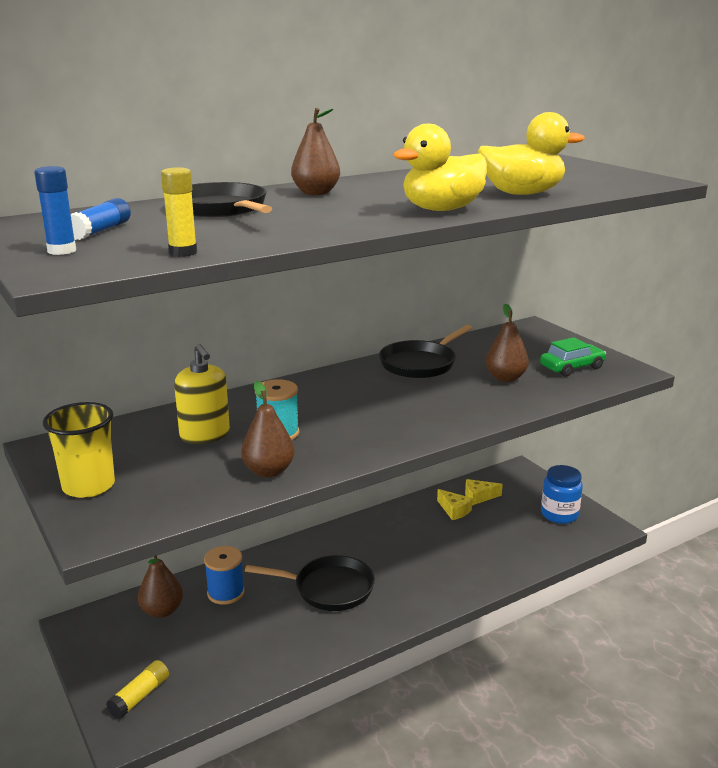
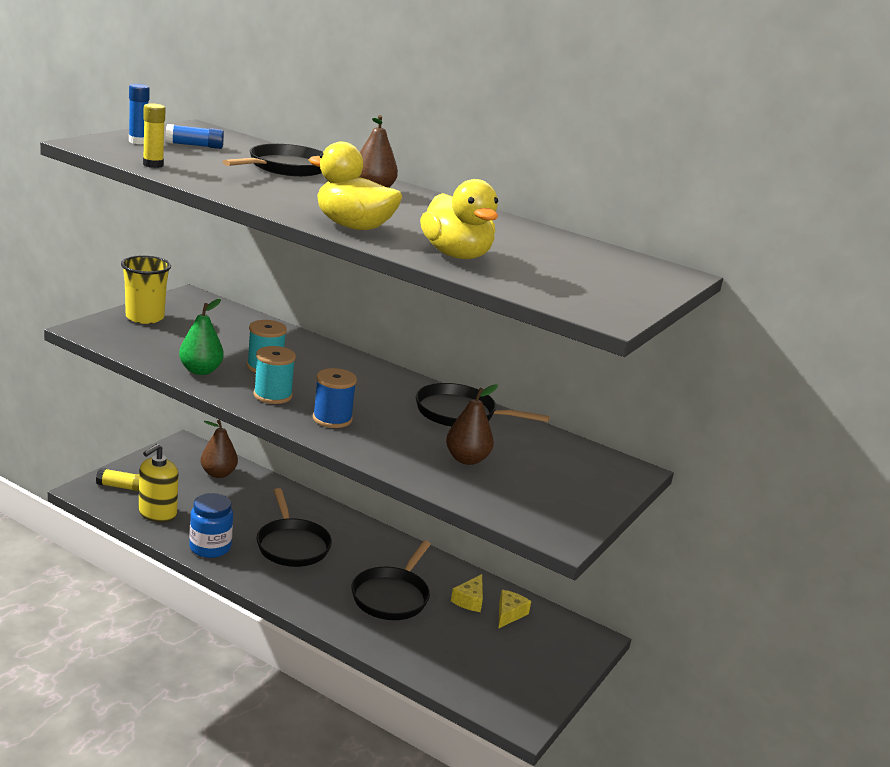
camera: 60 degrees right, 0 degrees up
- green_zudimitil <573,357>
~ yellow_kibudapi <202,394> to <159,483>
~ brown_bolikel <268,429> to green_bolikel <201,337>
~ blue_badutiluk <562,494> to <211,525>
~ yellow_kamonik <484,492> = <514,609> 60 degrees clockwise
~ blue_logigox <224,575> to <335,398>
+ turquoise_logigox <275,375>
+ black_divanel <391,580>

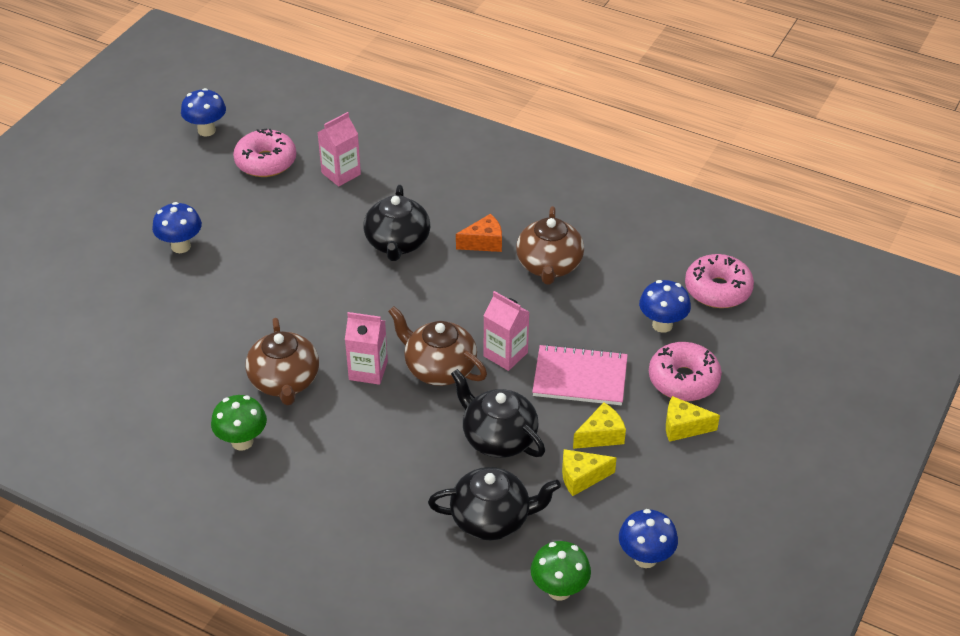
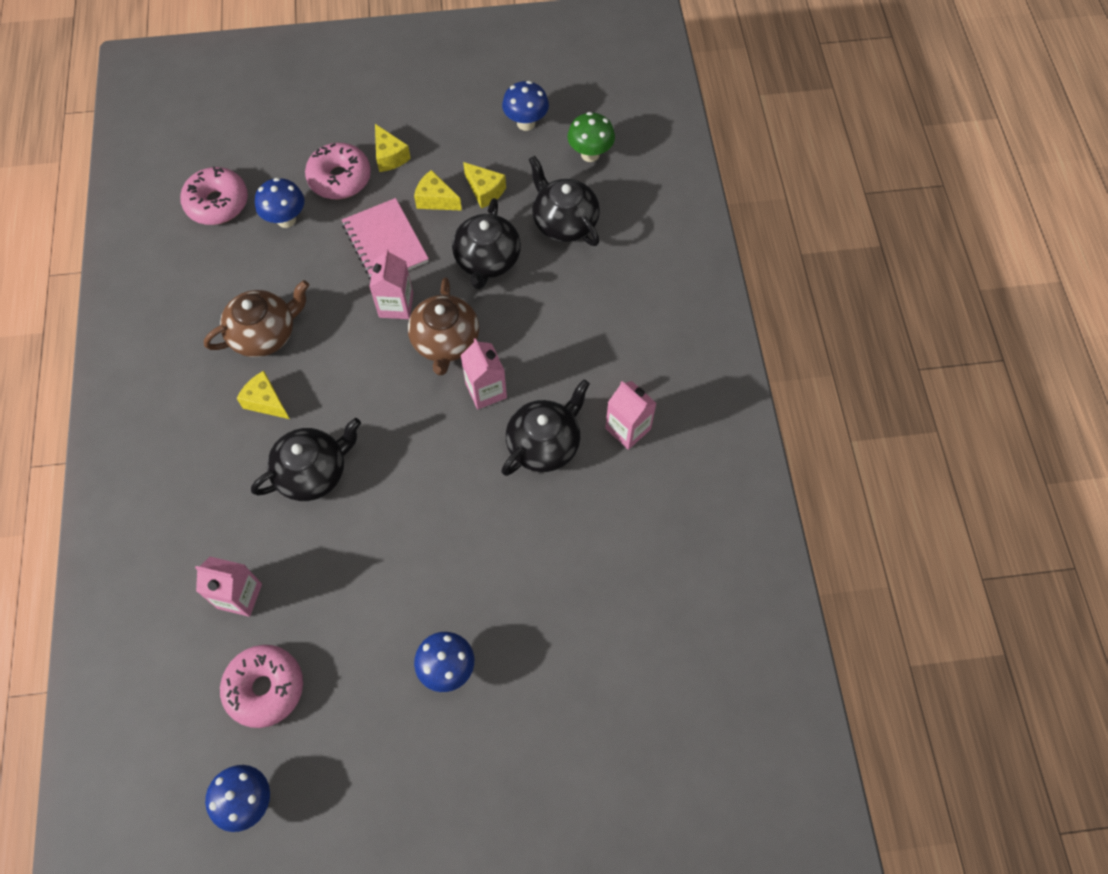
camera: 125 degrees left, 20 degrees up
~ orange_kamonik <479,233> to yellow_kamonik <263,395>
~ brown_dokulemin <282,361> to black_dokulemin <545,427>
~ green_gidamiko <239,422> to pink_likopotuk <631,415>

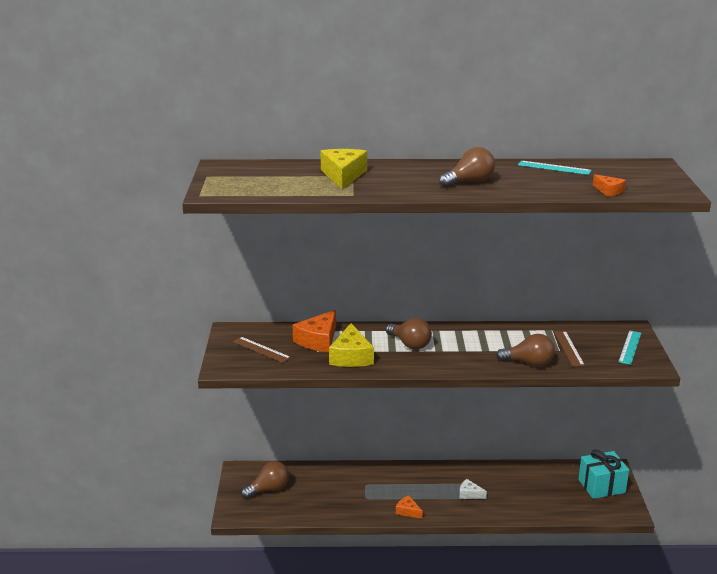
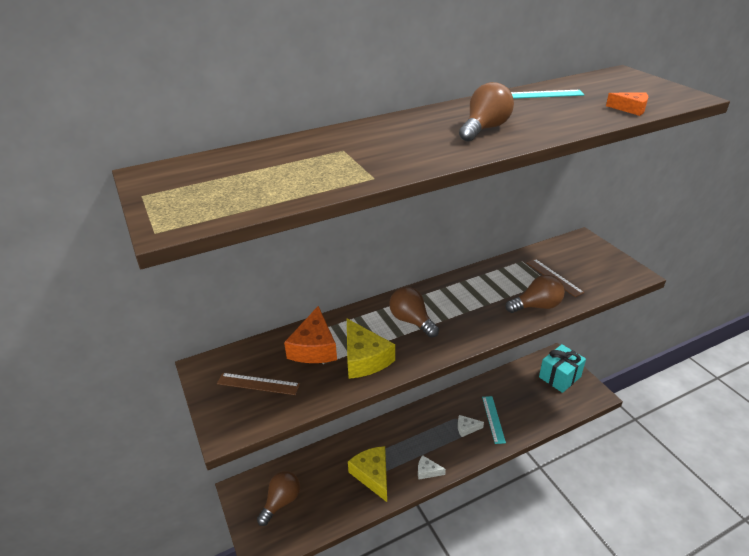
camera: 25 degrees left, 10 degrees up
~ yellow_kamonik <344,169> to <367,474>
~ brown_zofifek <409,334> = <414,312> 150 degrees counterclockwise
~ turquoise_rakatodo <629,347> to <494,420>
~ orange_kamonik <409,507> to white_kamonik <432,467>

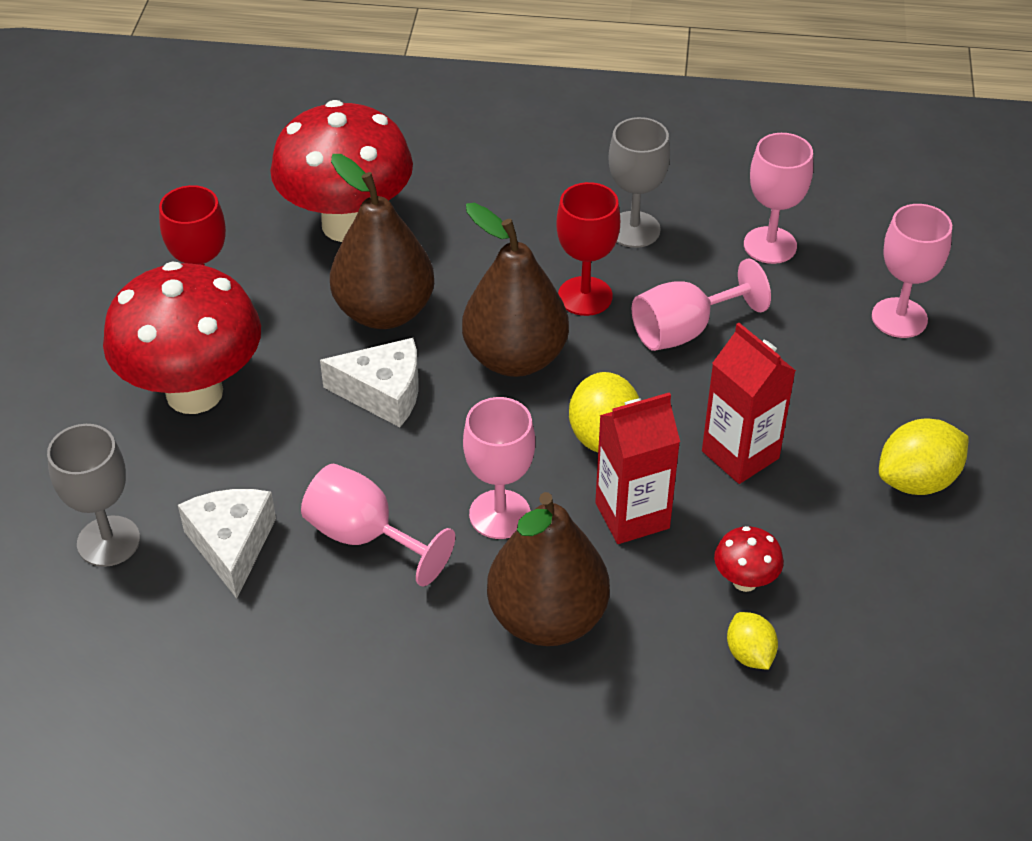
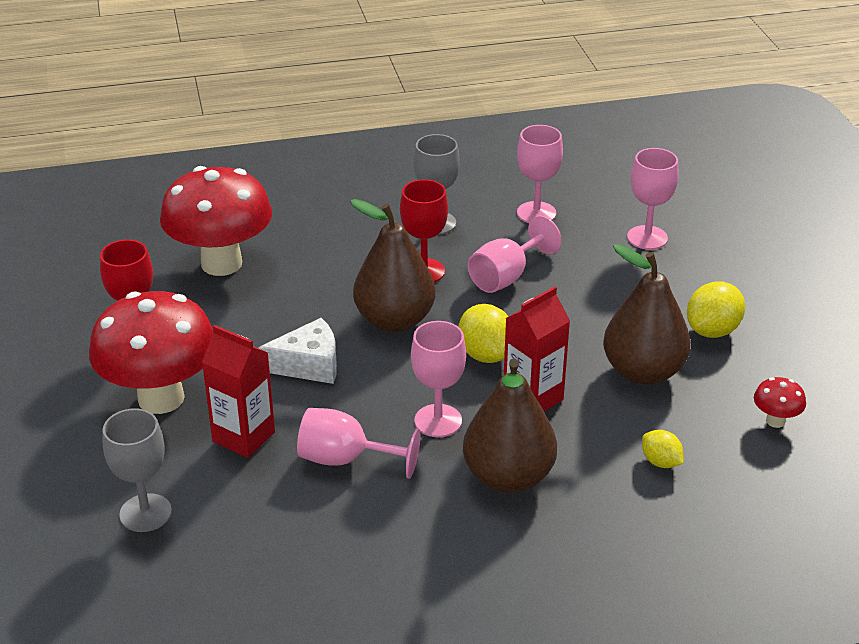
camera: 20 degrees left, 10 degrees down
~ brown_bolikel <382,241> to <647,314>
~ red_likopotuk <749,403> to <238,391>
- white_kamonik <227,544>
~ red_gidamiko <749,559> to <780,402>

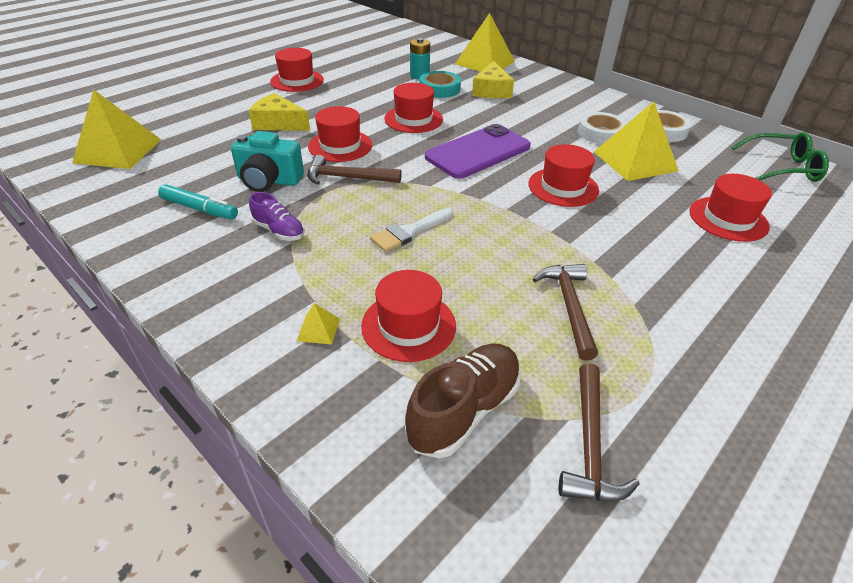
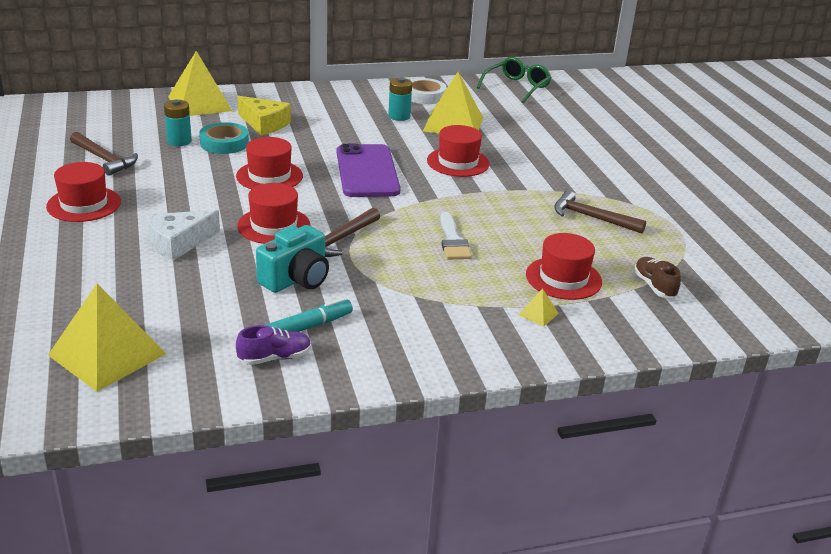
camera: 60 degrees left, 10 degrees down
~ yellow_kamonik <279,112> to white_kamonik <183,235>
~ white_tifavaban <602,128> to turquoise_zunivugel <400,99>
- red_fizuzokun <730,208>
~ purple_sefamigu <277,216> to <273,345>
~ brown_sefamigu <463,401> = <657,278> x0.61
~ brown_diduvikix <599,432> to <104,154>

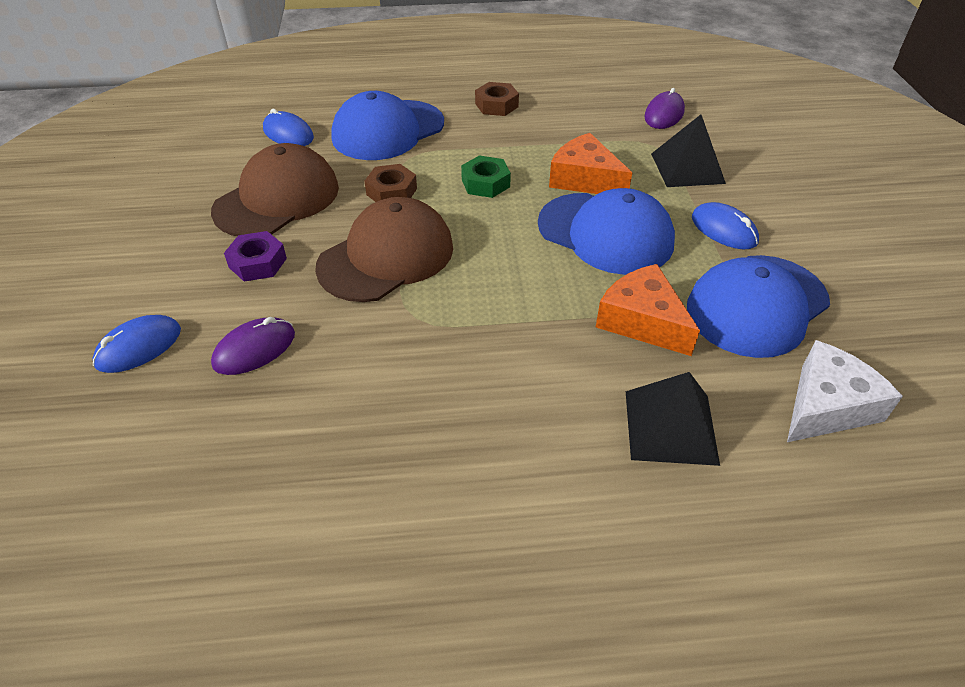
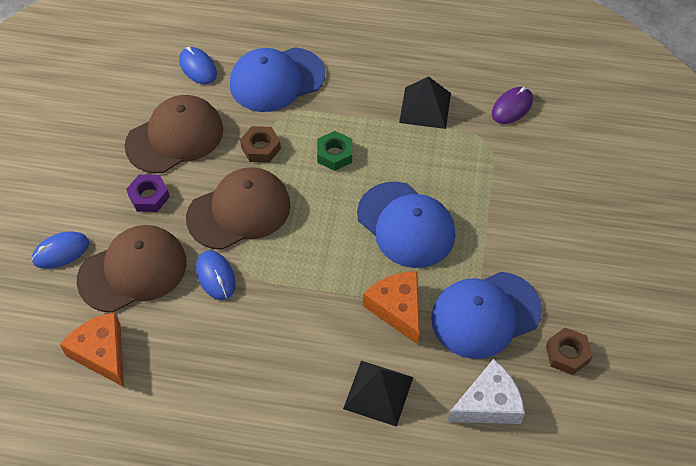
camera: 15 degrees right, 10 degrees up
~ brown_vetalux <497,99> to <569,351>
~ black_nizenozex <688,150> to <425,102>
~ orange_kamonik <590,163> to <92,349>
~ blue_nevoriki <725,226> to <216,275>
~ purple_nevoriki <253,346> to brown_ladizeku <132,269>

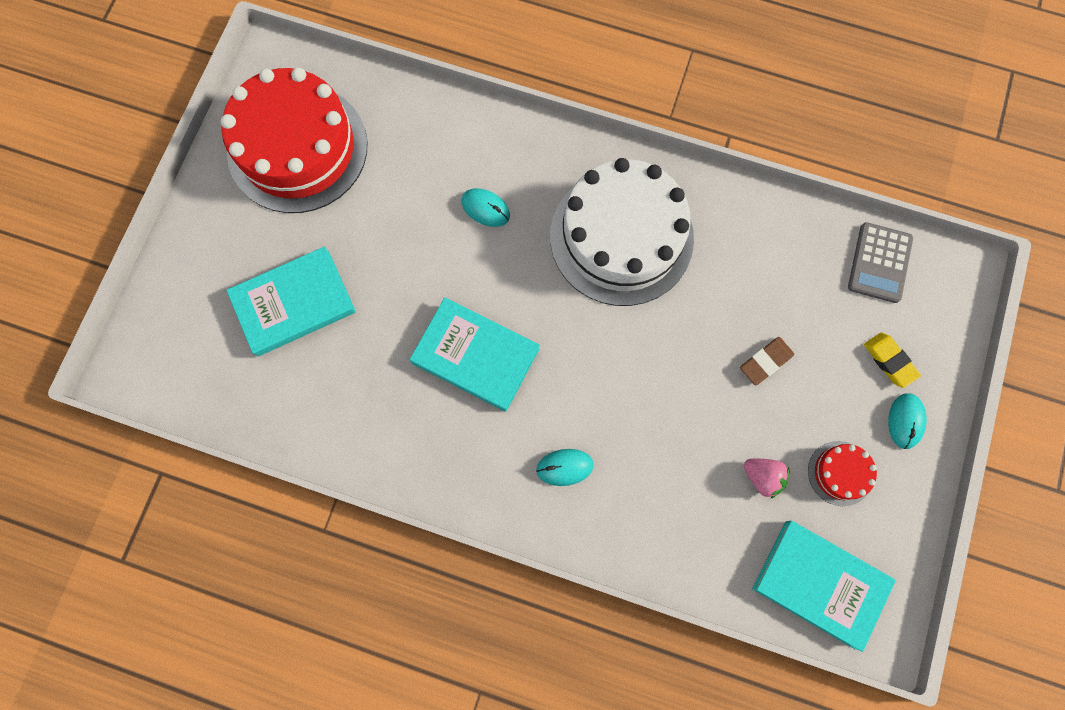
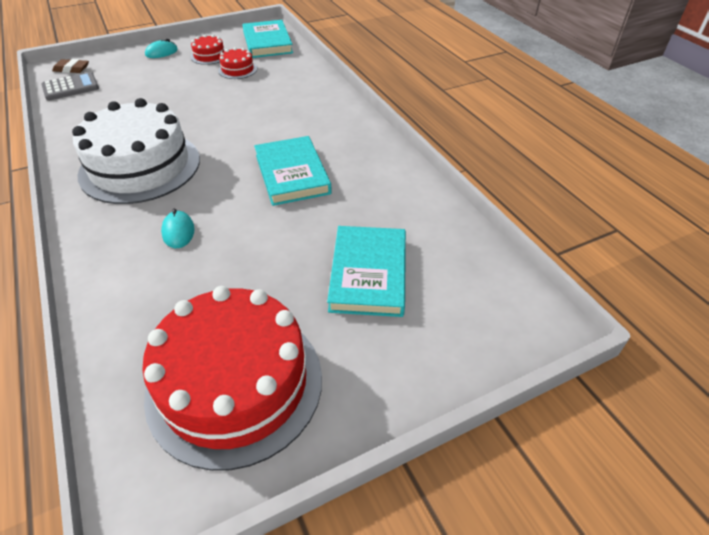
camera: 135 degrees left, 30 degrees down
~ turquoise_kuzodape <291,301> = <366,271> 75 degrees clockwise
- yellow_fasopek <892,360>
~ brown_fasopek <767,361> to <70,66>
- turquoise_nevoriki <565,467>
~ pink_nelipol <766,478> to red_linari <237,63>

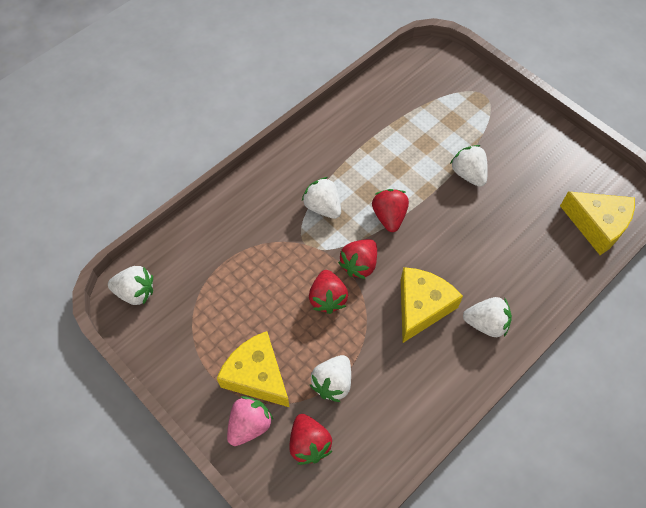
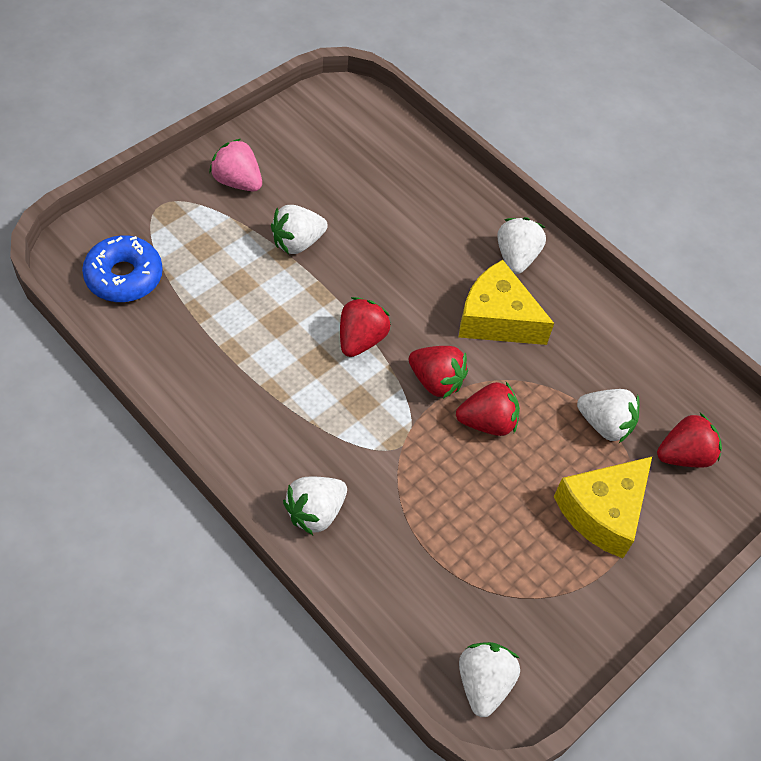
camera: 95 degrees left, 5 degrees down
~ white_nelipol <321,198> to <315,506>
~ red_nelipol <390,210> = <365,327> 120 degrees clockwise
- yellow_kamonik <597,223>
~ pink_nelipol <250,421> to <235,165>
+ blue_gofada <122,268>

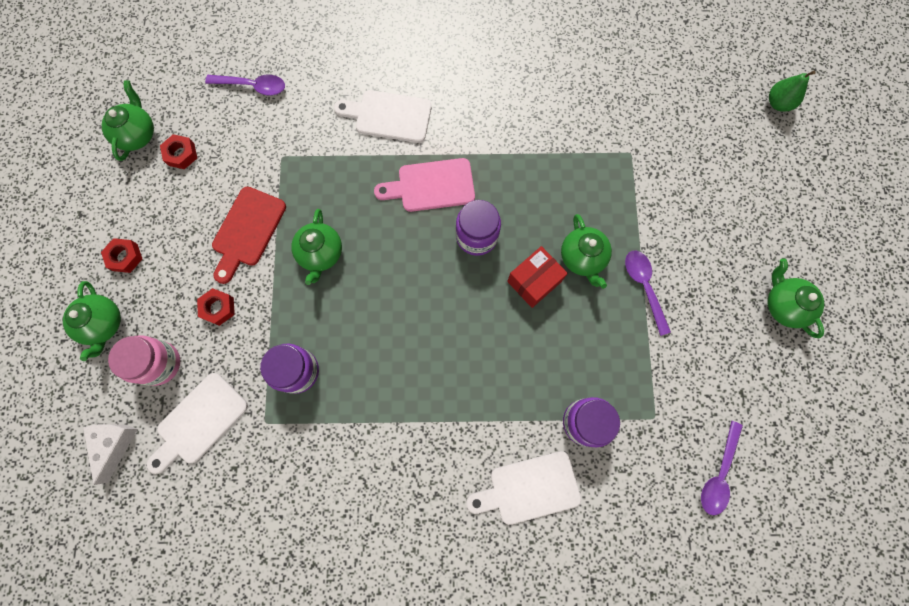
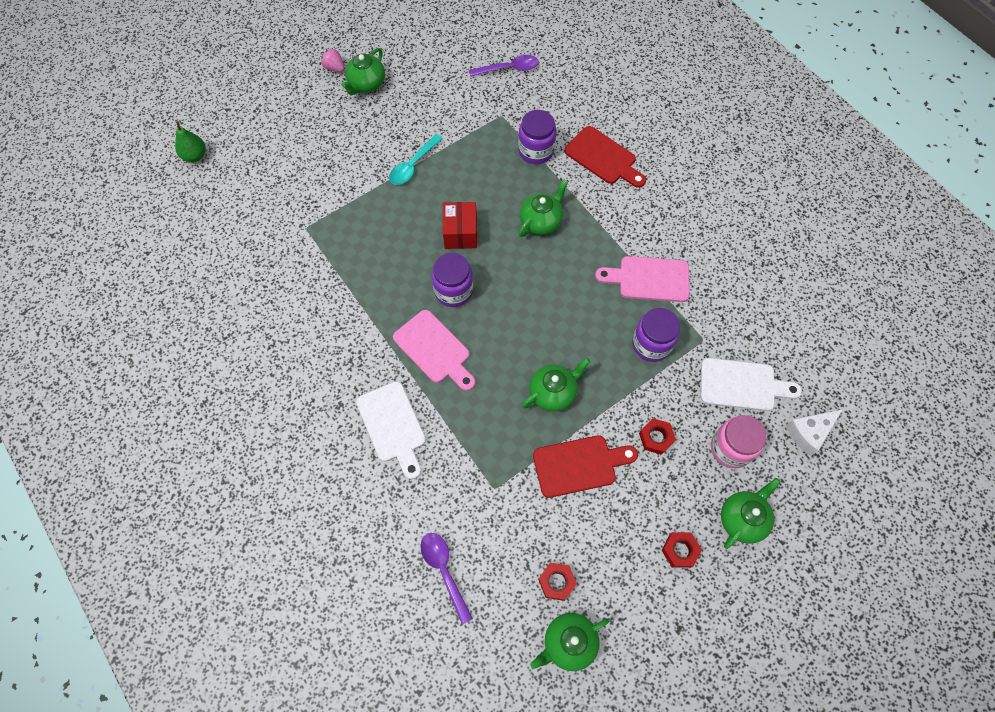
camera: 125 degrees left, 10 degrees down
~ green_dokulemin <586,251> to <543,208>
~ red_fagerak <537,277> = <460,225> 75 degrees clockwise
~ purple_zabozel <648,293> to turquoise_zabozel <416,159>
~ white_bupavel <523,488> to red_bupavel <605,157>
+ pink_nelipol <333,60>
+ pink_bupavel <642,279>

